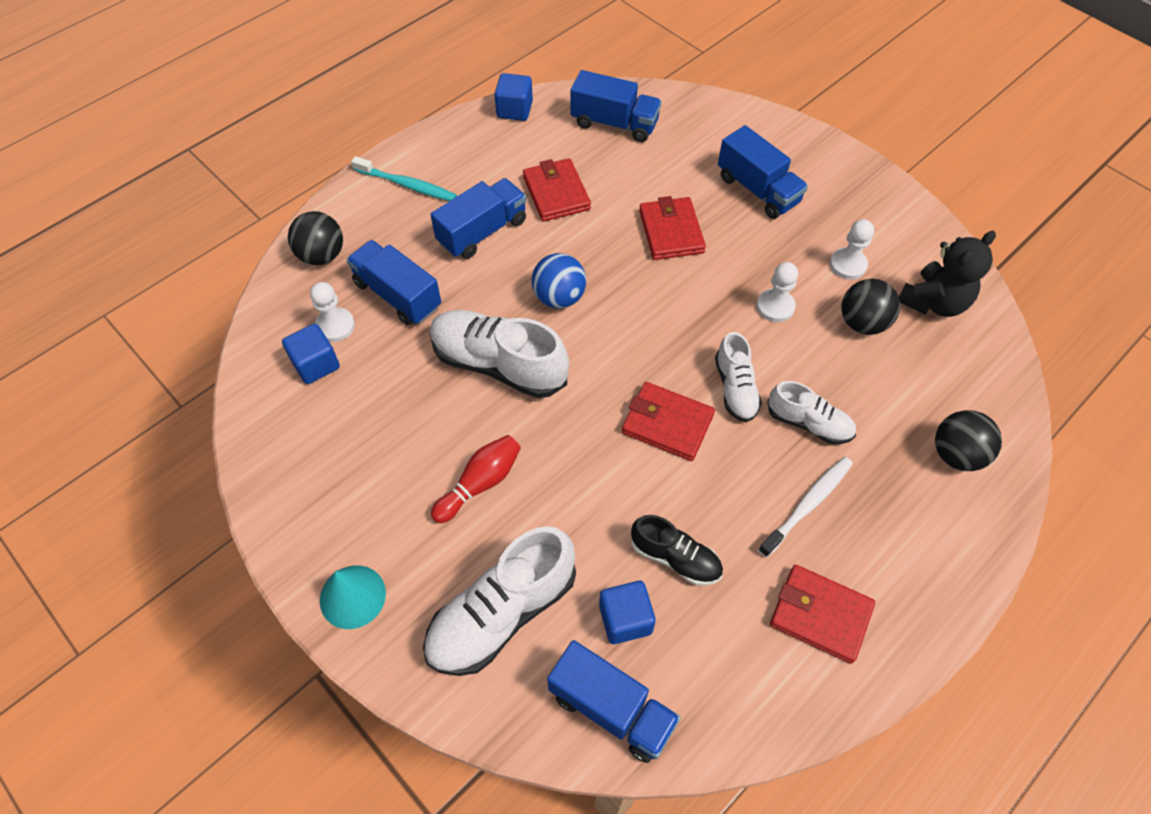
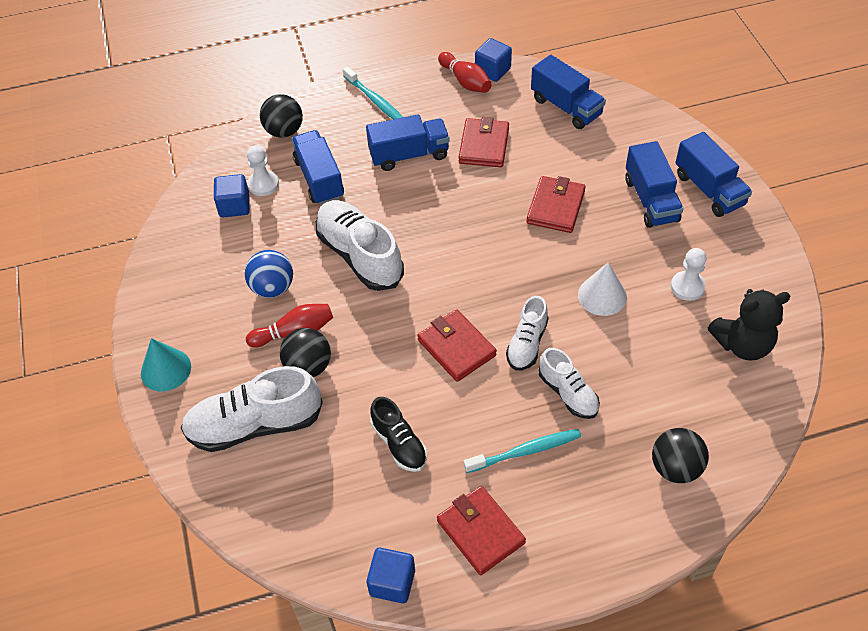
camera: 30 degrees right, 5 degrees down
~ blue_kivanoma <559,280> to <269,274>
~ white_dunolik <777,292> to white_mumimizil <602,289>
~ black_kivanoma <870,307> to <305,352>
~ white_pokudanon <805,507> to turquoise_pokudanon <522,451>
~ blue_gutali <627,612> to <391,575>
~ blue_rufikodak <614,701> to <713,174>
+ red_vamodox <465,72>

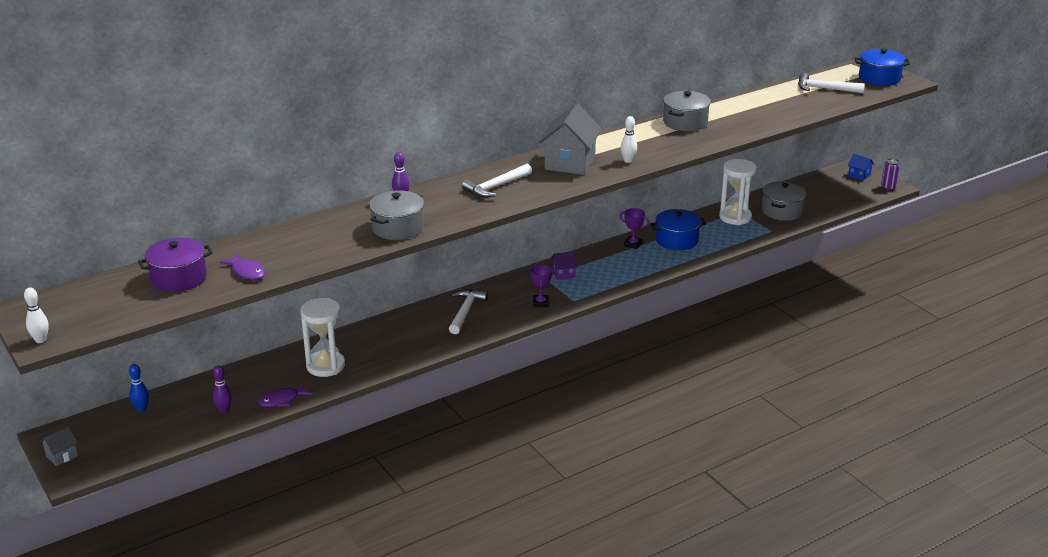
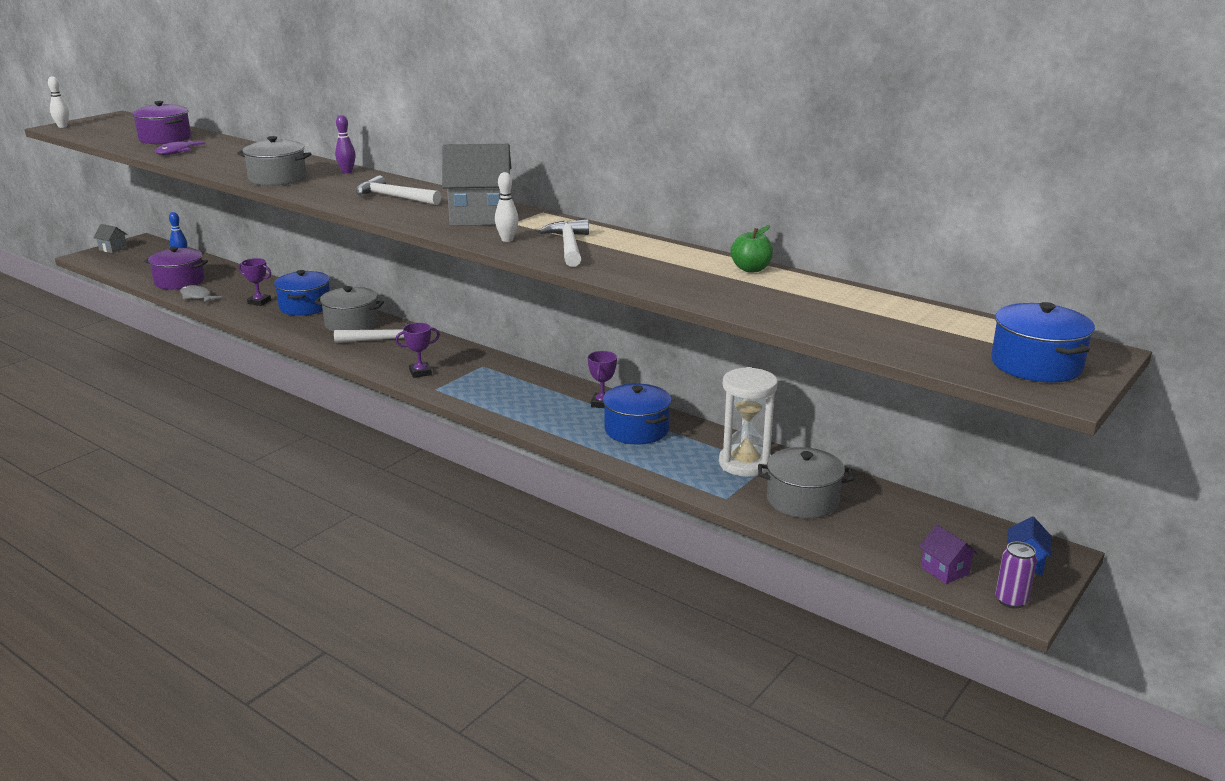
camera: 70 degrees right, 5 degrees down
~ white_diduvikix <831,83> to <563,243>
~ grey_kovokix <687,111> to <349,309>
~ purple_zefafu <564,266> to <948,554>
~ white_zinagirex <322,337> to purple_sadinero <255,282>
~ purple_vamodox <222,389> to purple_kovokix <176,268>
~ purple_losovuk <285,395> to grey_losovuk <201,294>
+ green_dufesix <752,249>
+ blue_kovokix <302,293>

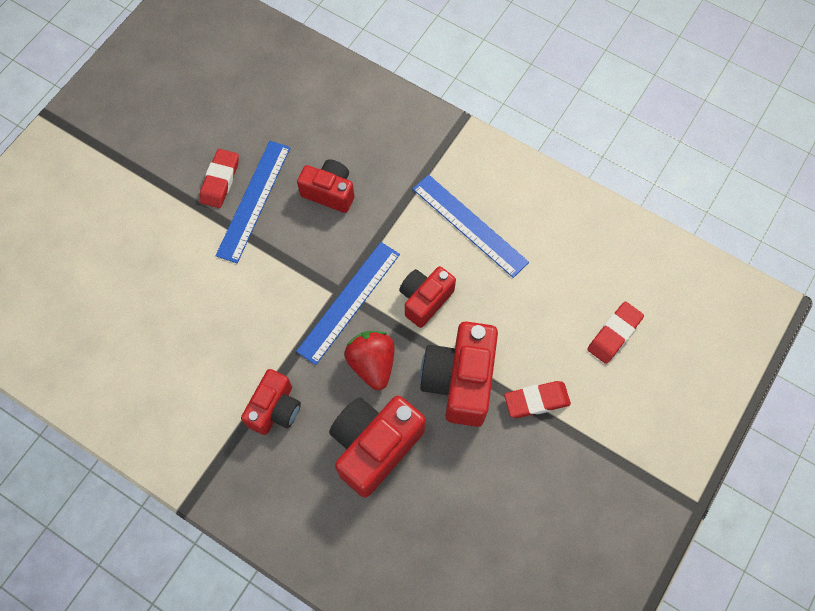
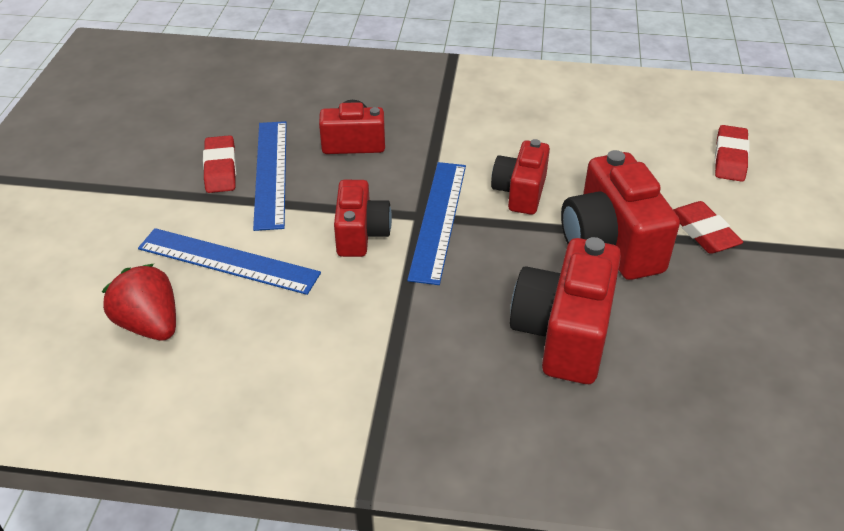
camera: 25 degrees left, 25 degrees down
~ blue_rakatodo <471,226> to <229,261>
~ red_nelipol <369,360> to <139,302>
~ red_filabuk <271,402> to <363,218>
~ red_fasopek <537,399> = <708,227> 75 degrees counterclockwise

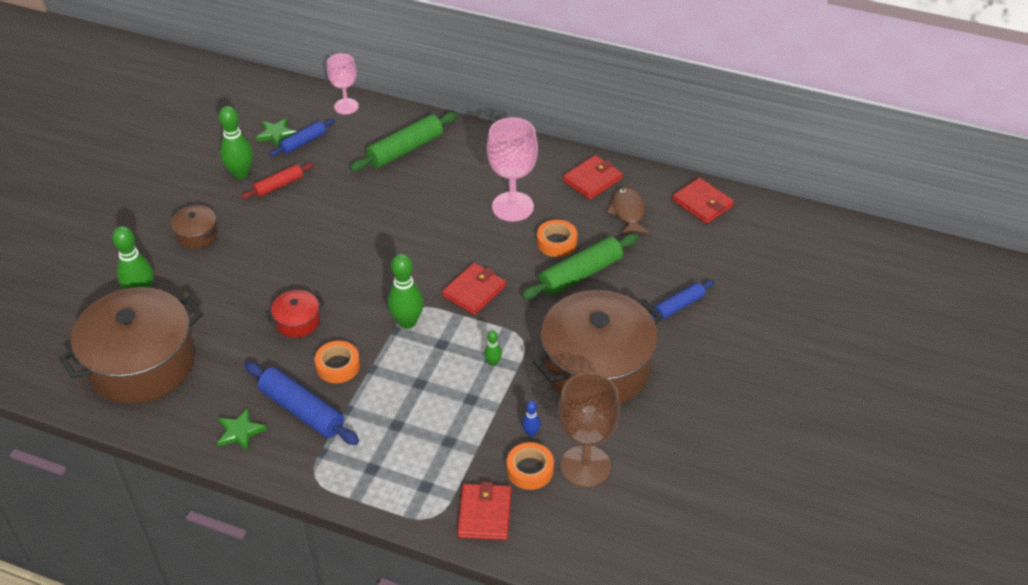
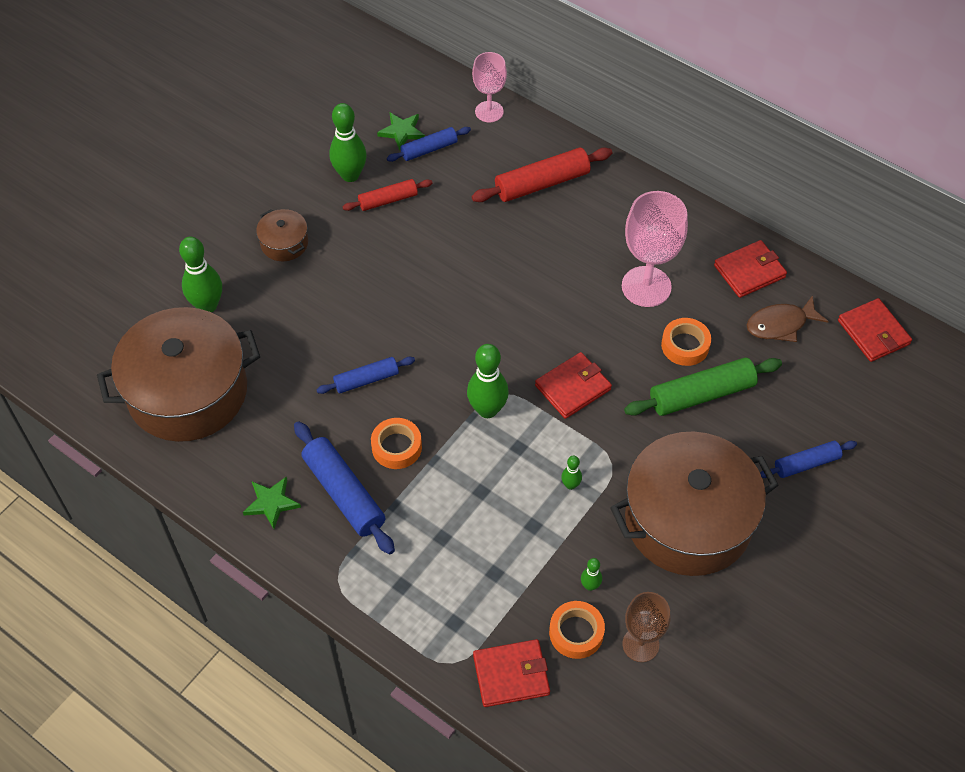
camera: 15 degrees right, 10 degrees up
~ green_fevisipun <404,141> to red_fevisipun <542,174>
~ brown_losovuk <628,211> = <788,318> 120 degrees counterclockwise
~ red_kovokix <295,314> to blue_fevisipun <365,375>
~ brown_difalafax <589,429> = <646,627> x0.63
~ blue_vamodox <531,418> to green_vamodox <591,574>
~ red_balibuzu <484,511> = <511,673> 60 degrees clockwise

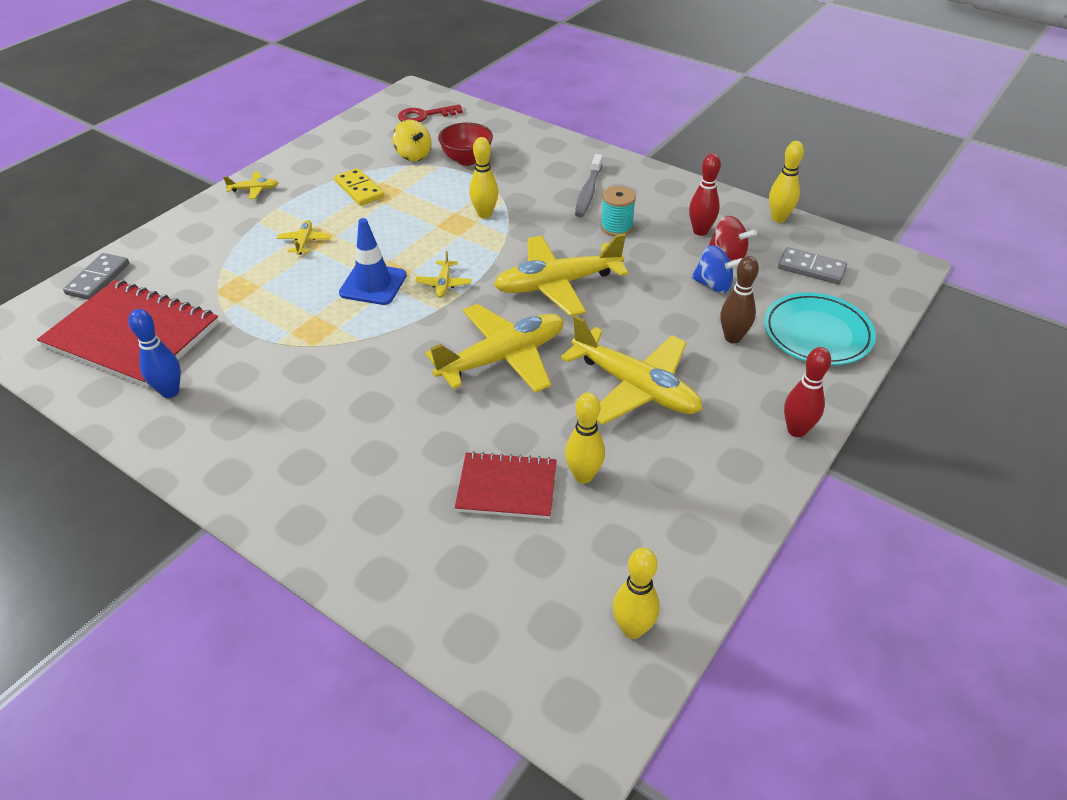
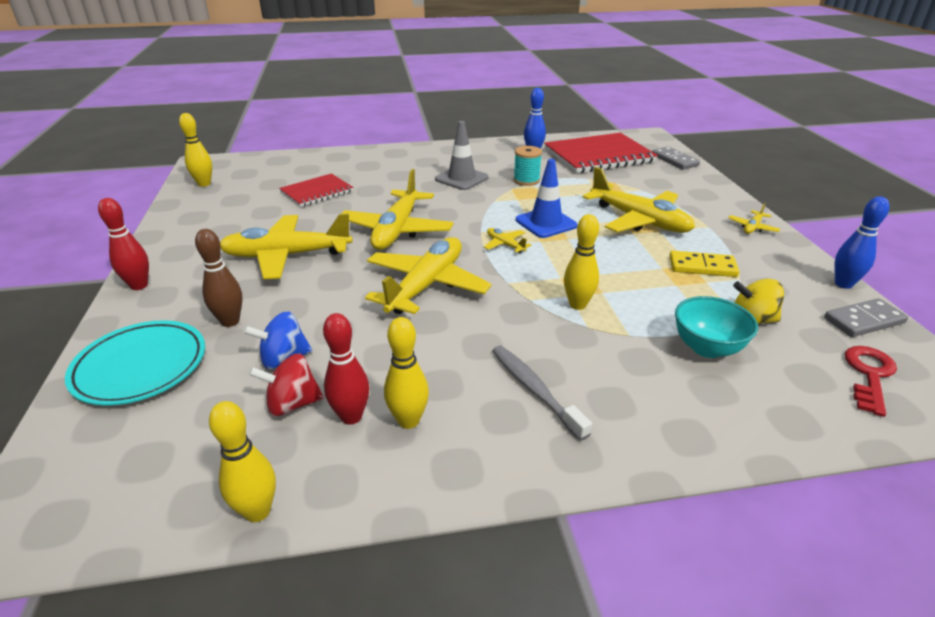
camera: 135 degrees right, 10 degrees down
~ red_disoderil <465,144> to turquoise_disoderil <716,327>
~ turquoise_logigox <618,211> to <527,166>
~ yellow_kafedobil <304,237> = <639,200> x2.33
~ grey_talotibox <812,265> to <866,317>
~ yellow_vamodox <585,438> to <406,373>
+ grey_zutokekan <462,155>
+ blue_vamodox <862,242>

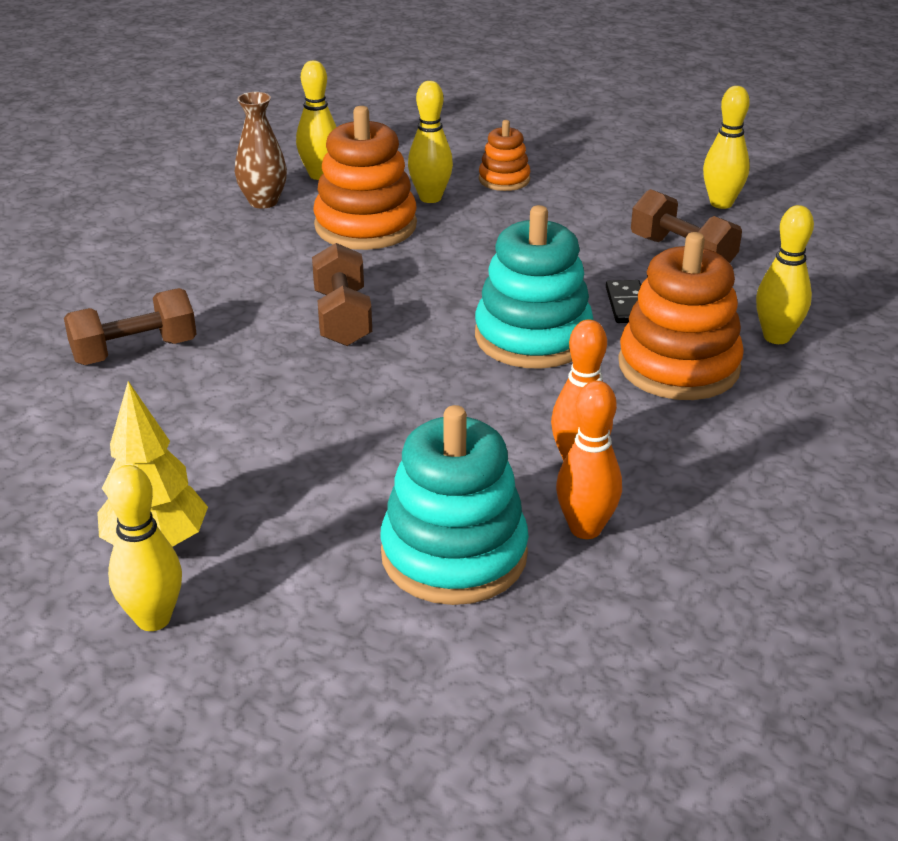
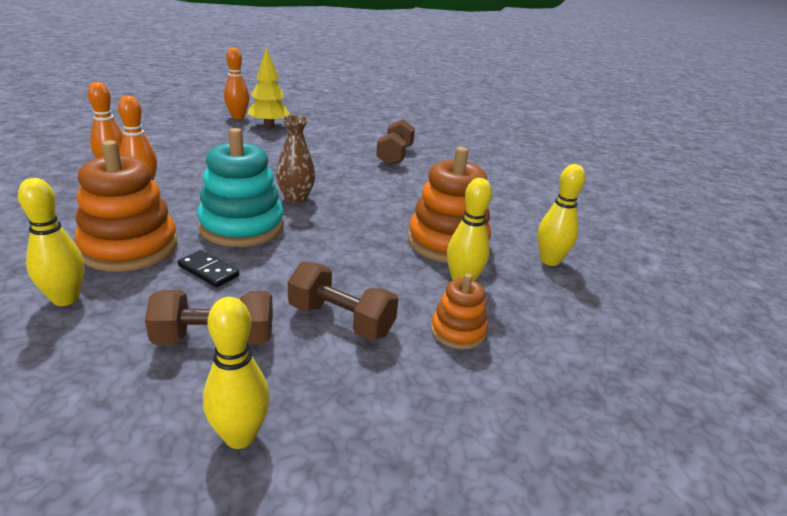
camera: 125 degrees right, 5 degrees down
~ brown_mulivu <261,150> to <295,159>
~ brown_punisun <342,294> to <343,301>
- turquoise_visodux <454,505>
~ yellow_vamodox <144,548> to orange_vamodox <236,83>

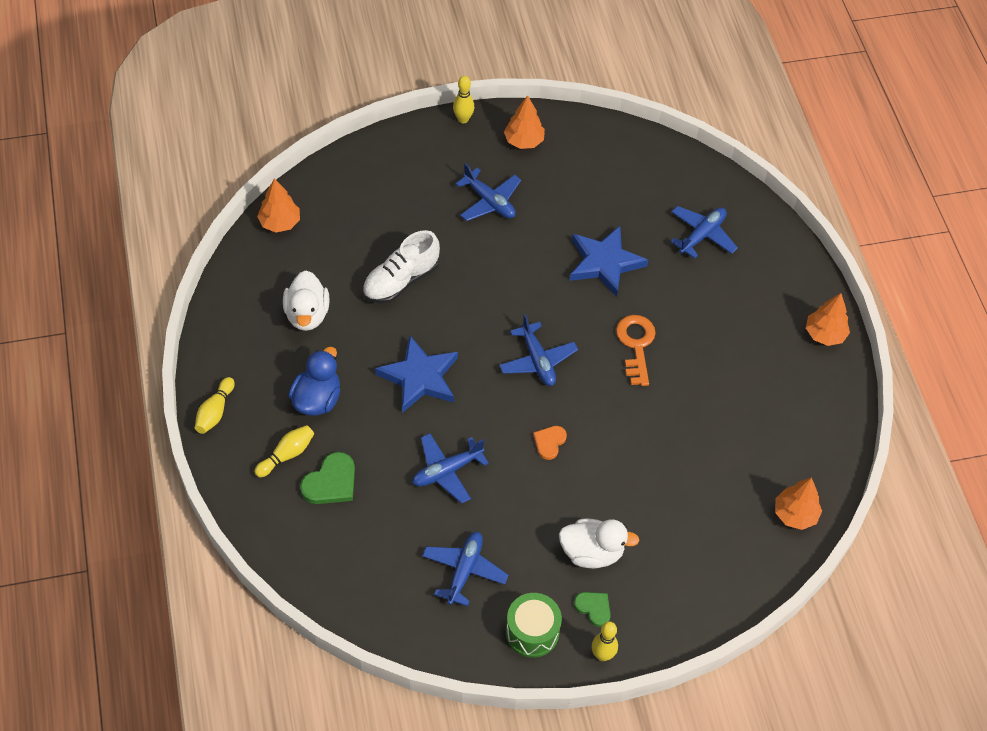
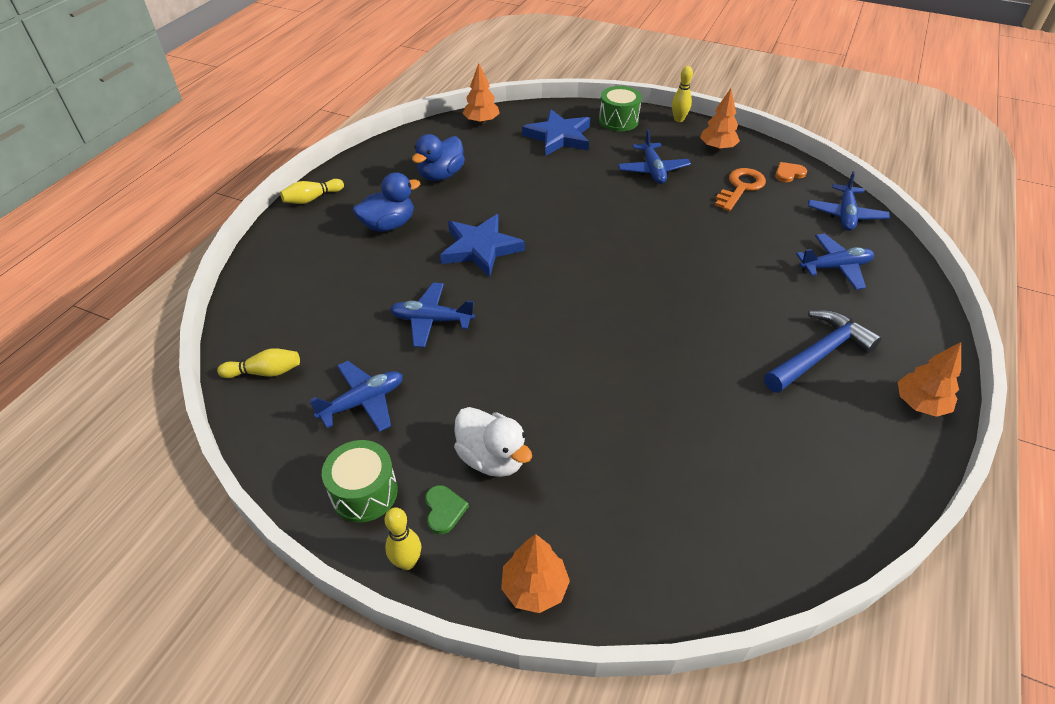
camera: 40 degrees right, 10 degrees down
~ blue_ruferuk <609,261> to <556,132>
- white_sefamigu <401,267>
~ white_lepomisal <306,301> to blue_lepomisal <438,157>
~ blue_kafedobil <538,350> to <849,201>
~ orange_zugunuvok <636,350> to <740,189>
~ yellow_vamodox <284,451> to <258,363>
~ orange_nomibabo <550,443> to <791,172>
- green_nomibabo <327,478>
~ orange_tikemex <798,503> to <535,573>
+ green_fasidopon <620,108>
+ blue_diduvikix <823,351>

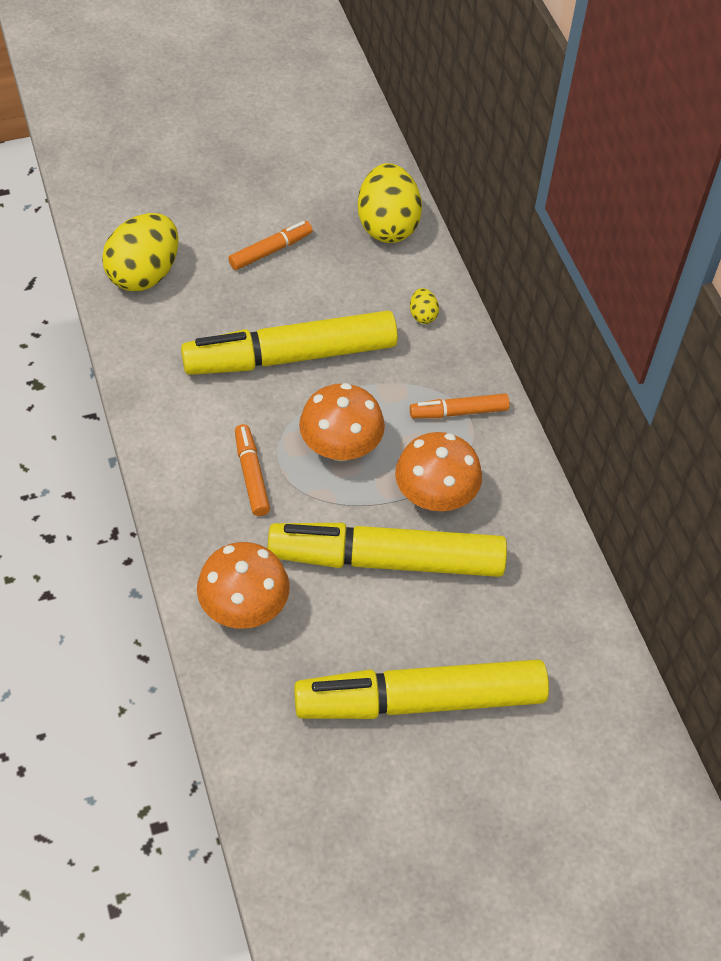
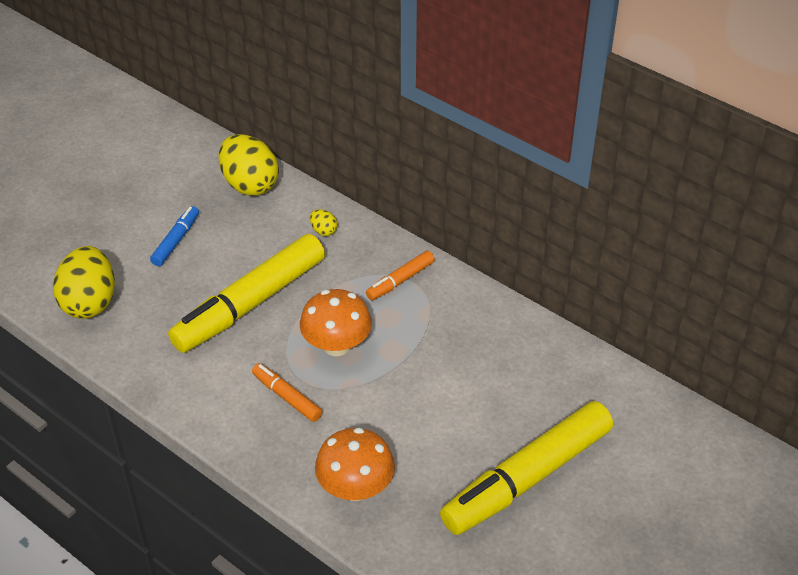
camera: 30 degrees left, 10 degrees down
~ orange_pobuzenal <270,245> to blue_pobuzenal <174,236>
- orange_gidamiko <438,471>
- yellow_pobuzenal <387,550>

